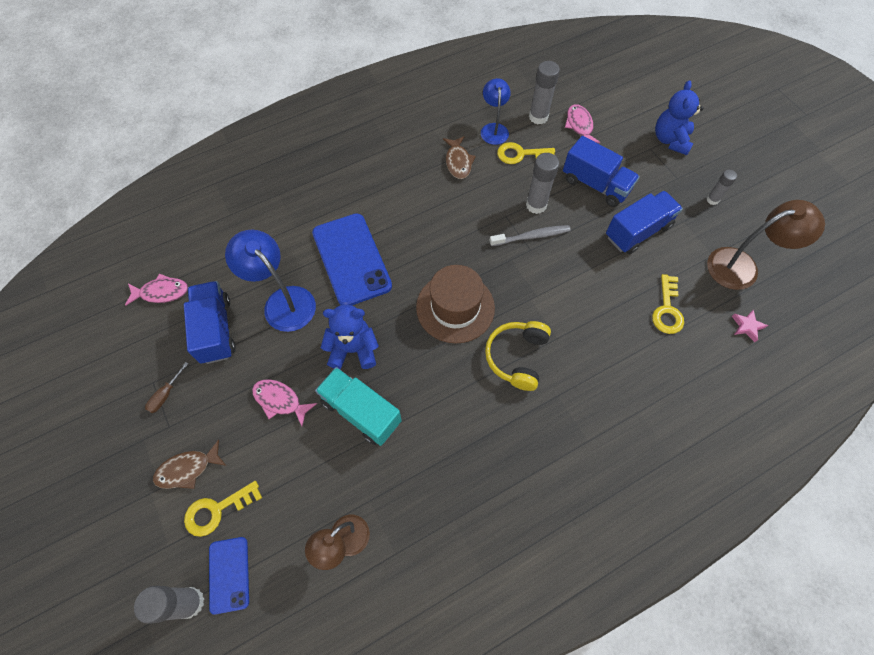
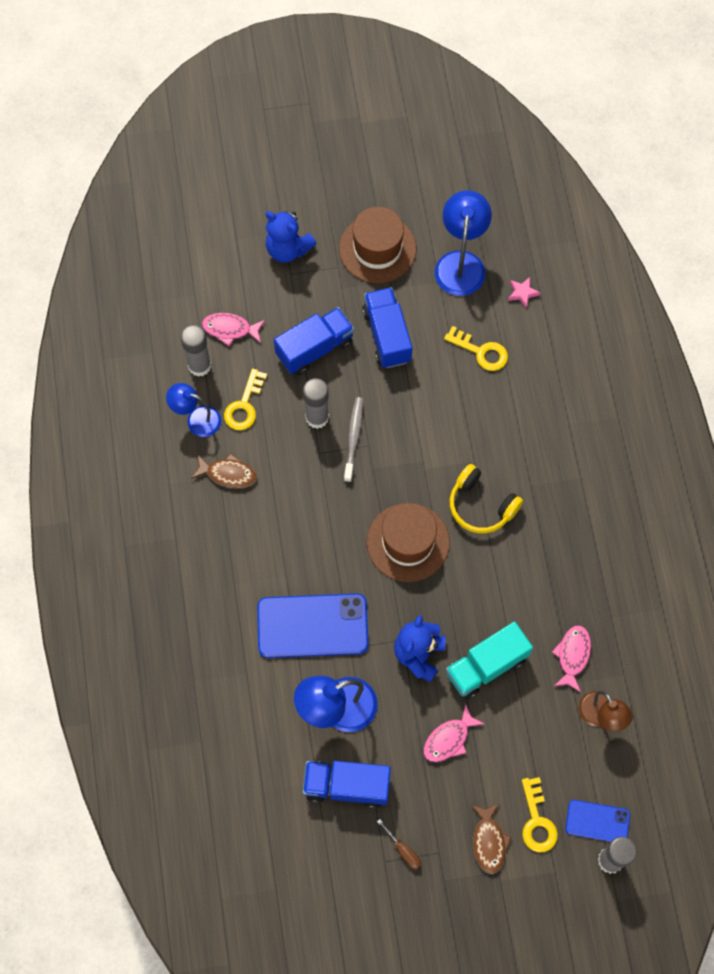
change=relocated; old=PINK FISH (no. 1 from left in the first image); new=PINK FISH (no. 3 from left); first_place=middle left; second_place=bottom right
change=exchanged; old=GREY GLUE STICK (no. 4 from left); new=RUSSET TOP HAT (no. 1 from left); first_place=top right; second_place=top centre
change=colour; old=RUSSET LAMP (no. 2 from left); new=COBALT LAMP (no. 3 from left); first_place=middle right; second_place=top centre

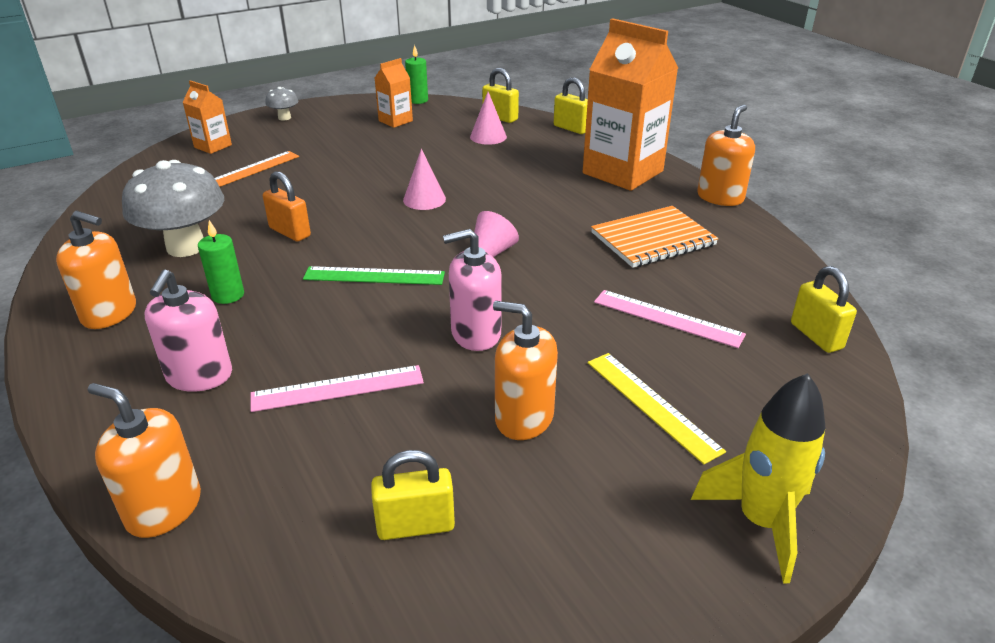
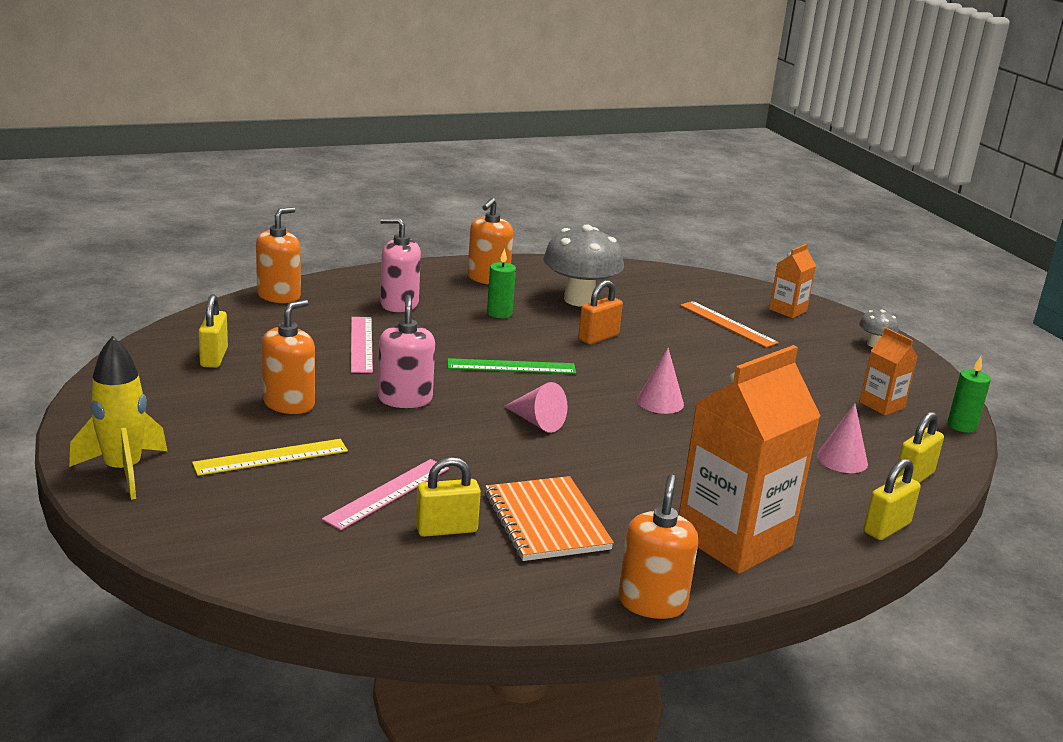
change=relocated; old=BRIGHT YELLOW PADLOCK (no. 4 from left in the first image); new=BRIGHT YELLOW PADLOCK (no. 2 from left); first_place=middle right; second_place=bottom centre
change=spun; old=EMERALD RULER; first_place=centre; second_place=centre; degrees=75
change=spun; old=ORANGE-COLOURED SOAP PUMP (no. 4 from left); first_place=top right; second_place=bottom centre; degrees=-120

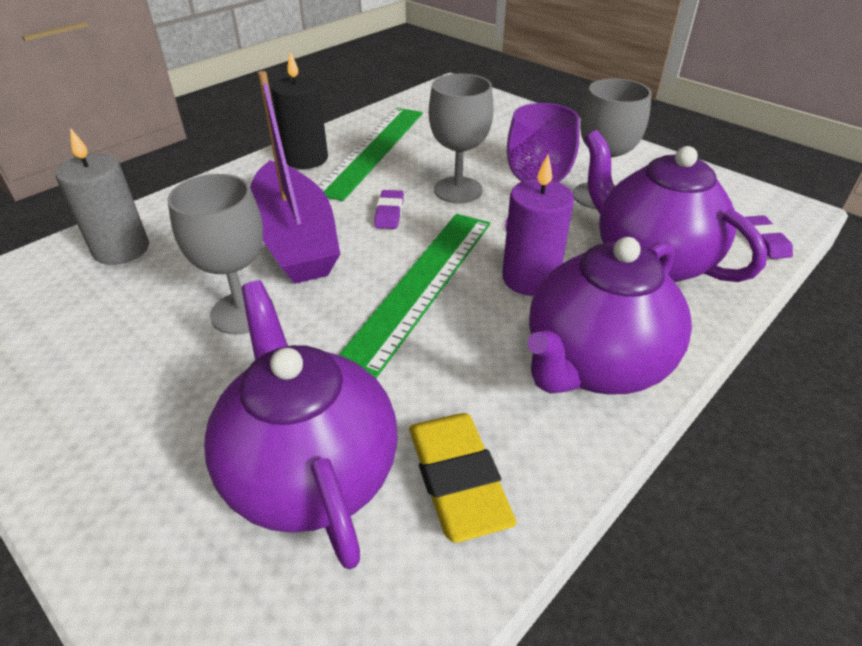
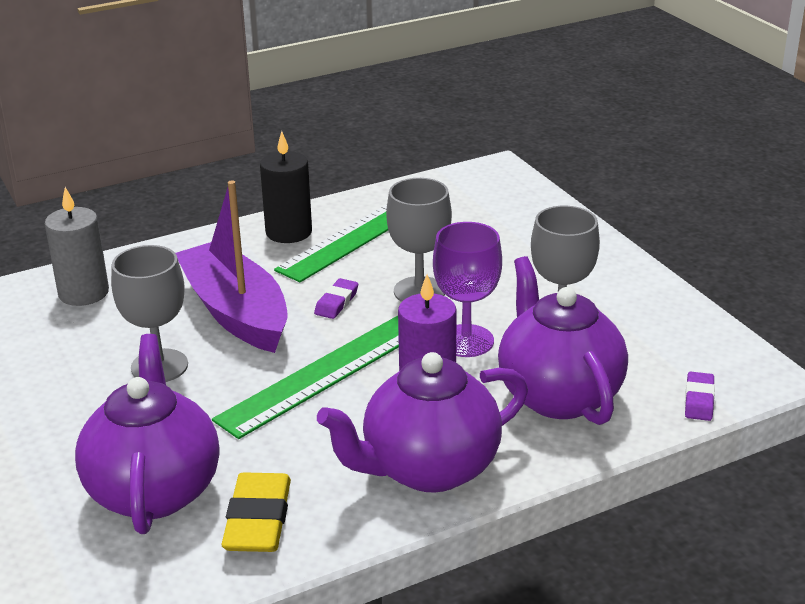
change=spun; old=VIOLET TOY BOAT; first_place=top centre; second_place=middle left; degrees=150

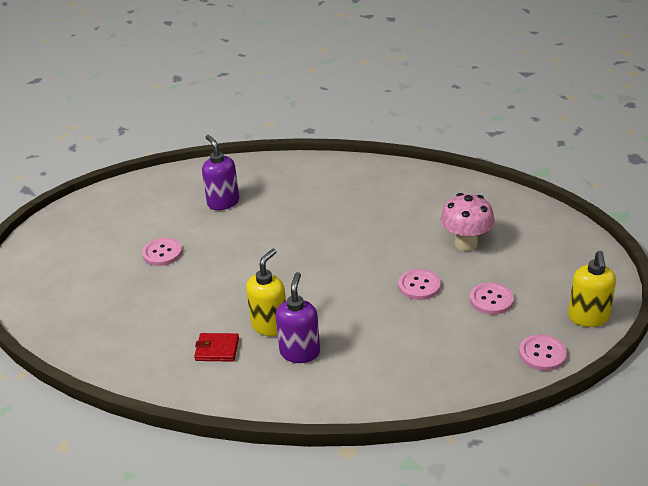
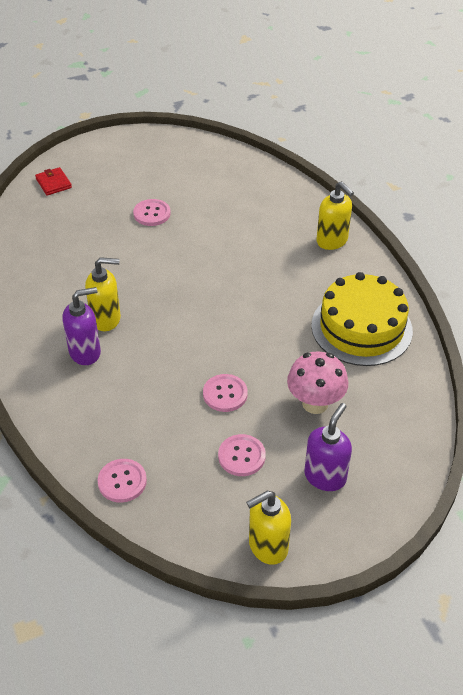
change=appeared; new=BRIGHT YELLOW GATEAU; second_place=middle right
change=appeared; new=BRIGHT YELLOW SOAP PUMP (no. 3 from left); second_place=top right
change=relocated; old=SCARLET CARD WALLET; first_place=bottom centre; second_place=top left
change=relocated; old=VIOLET SOAP PUMP (no. 1 from left in the first image); new=VIOLET SOAP PUMP (no. 2 from left); first_place=centre; second_place=middle right
change=relocated; old=PINK SHIRT BUTTON (no. 4 from left in the first image); new=PINK SHIRT BUTTON (no. 1 from left); first_place=bottom right; second_place=bottom left

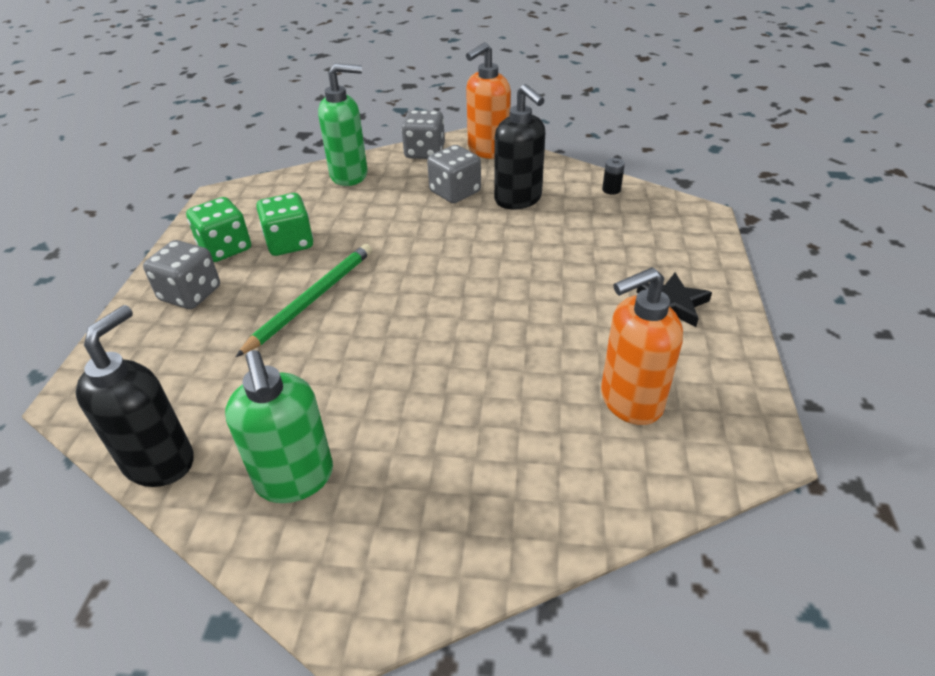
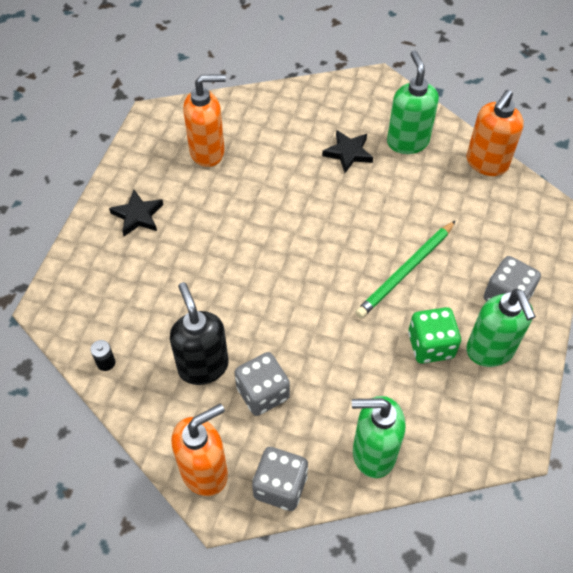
change=appeared; new=JET-BLACK STAR SHAPE (no. 2 from left); second_place=top centre
change=exchanged; old=EMERALD DIE (no. 1 from left); new=EMERALD SOAP PUMP (no. 3 from left); first_place=middle left; second_place=middle right
change=colour; old=JET-BLACK SOAP PUMP (no. 1 from left); new=ORANGE-COLOURED SOAP PUMP (no. 3 from left); first_place=middle left; second_place=top right

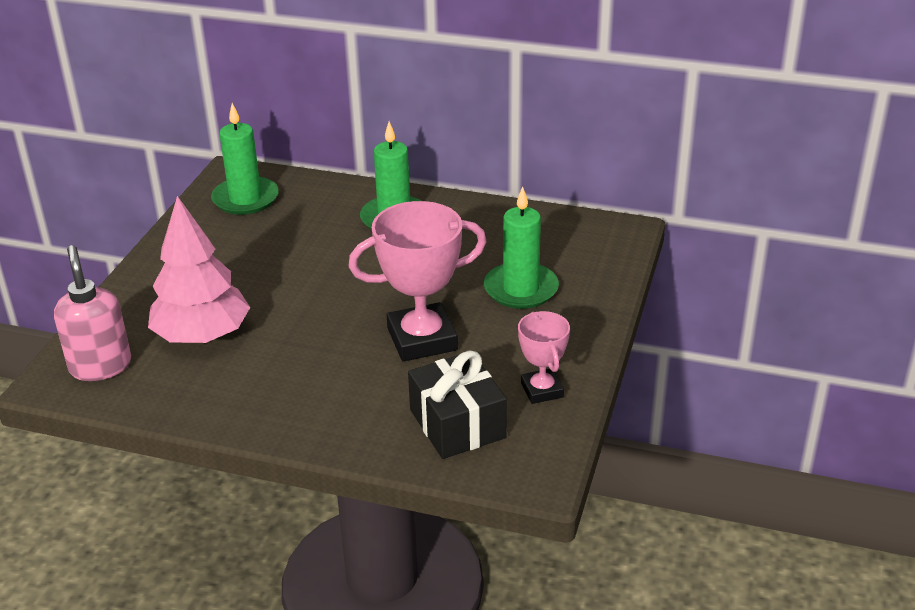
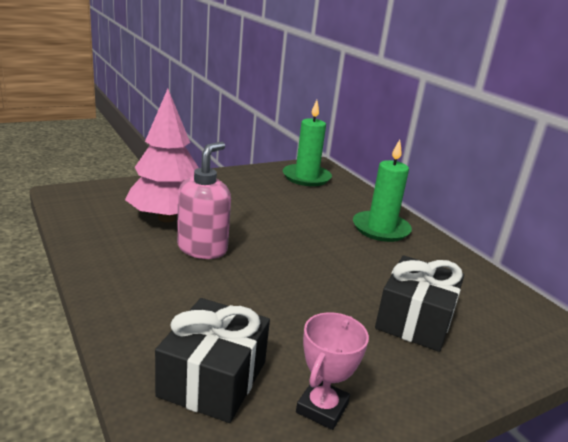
change=missing; old=PINK AWARD CUP (no. 1 from left); first_place=centre
change=relocated; old=PINK SOAP PUMP; first_place=middle left; second_place=centre
change=exchanged; old=EMERALD WAX CANDLE (no. 3 from left); new=JET-BLACK WRAPPED GIFT (no. 2 from left); first_place=centre; second_place=bottom right

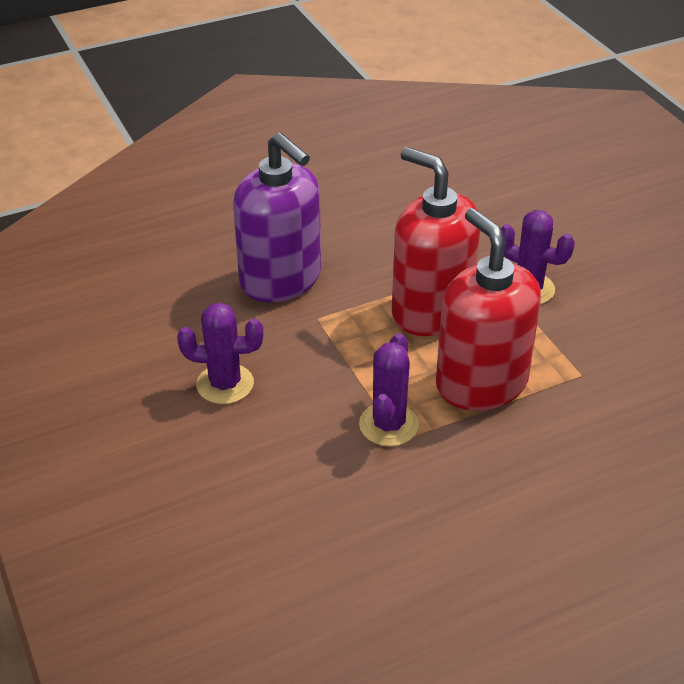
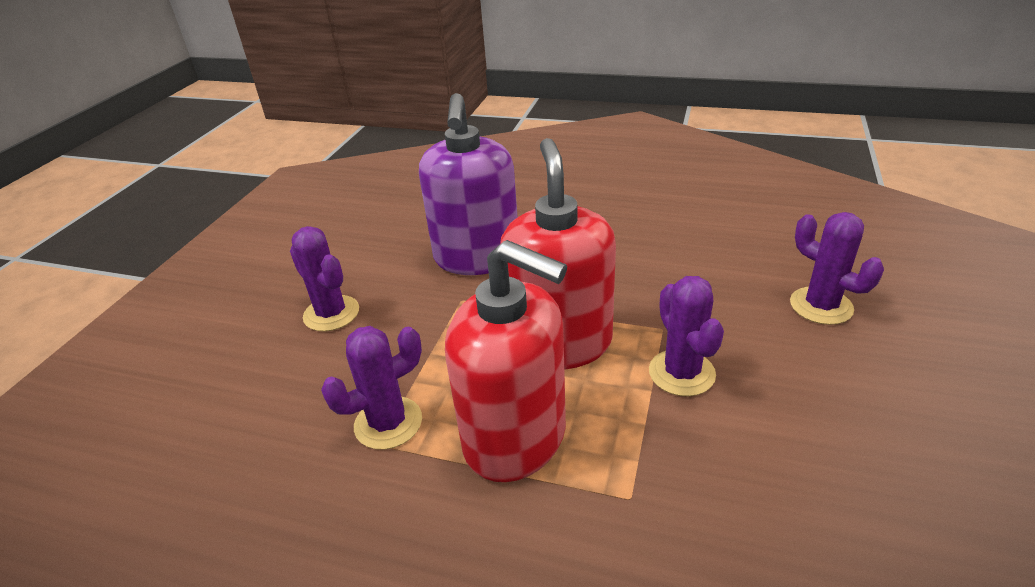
change=appeared; new=VIOLET SAGUARO CACTUS (no. 4 from left); second_place=middle right
change=spun; old=SCARLET SOAP PUMP (no. 2 from left in the first image); first_place=middle right; second_place=centre; degrees=105

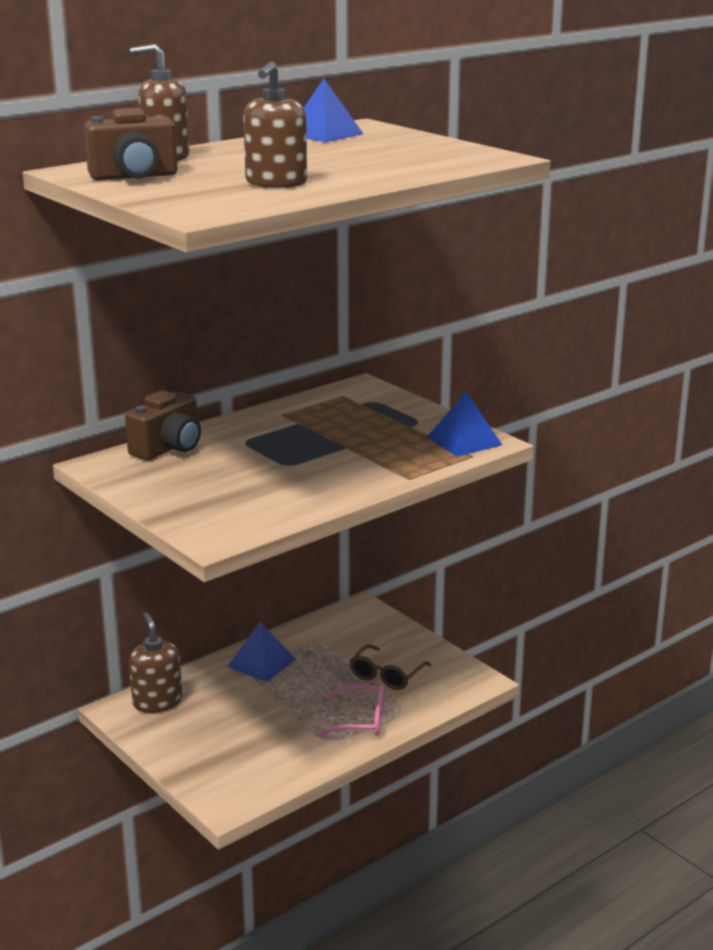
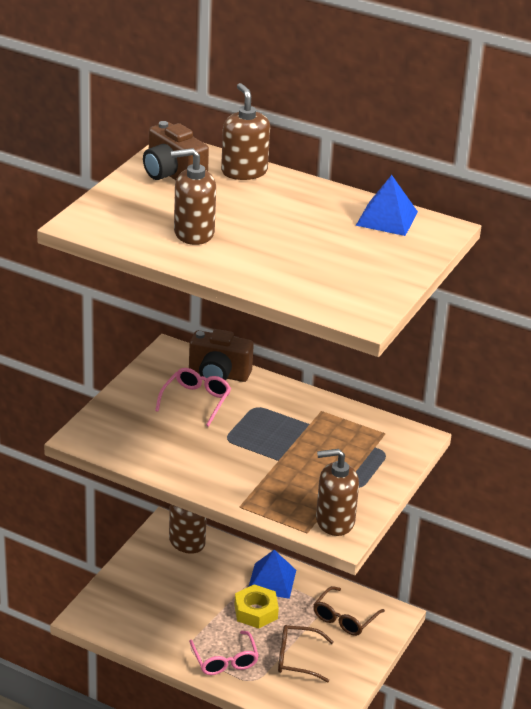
change=appeared; new=PINK GLASSES (no. 1 from left); second_place=centre
change=appeared; new=BRIGHT YELLOW HEXAGON NUT; second_place=bottom centre
change=appeared; new=RUSSET GLASSES (no. 2 from left); second_place=bottom centre
change=exchanged; old=COBALT PYRAMID SHAPE (no. 3 from left); new=RUSSET SOAP PUMP (no. 4 from left); first_place=centre; second_place=bottom centre

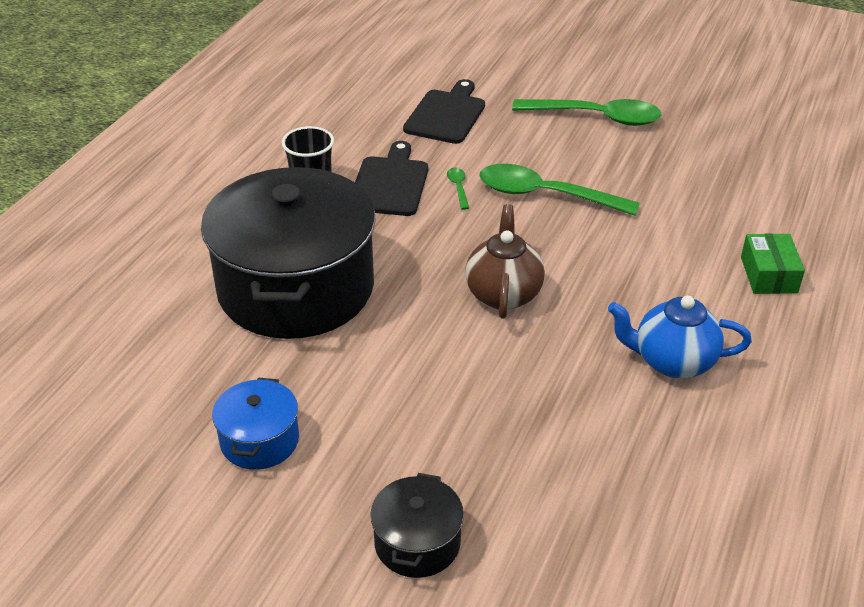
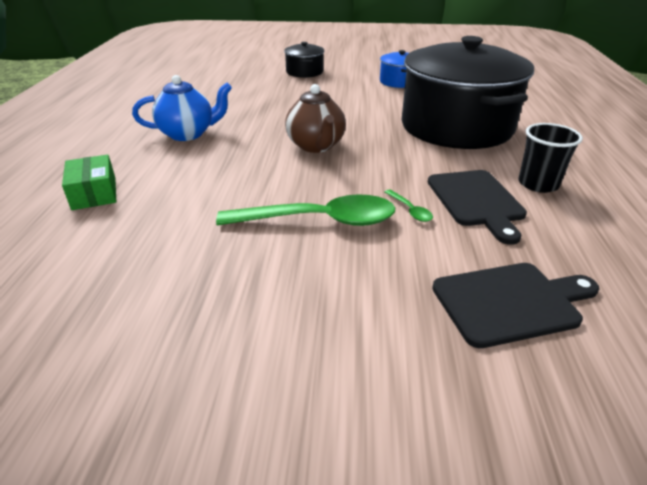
change=missing; old=EMERALD SPOON (no. 3 from left); first_place=top right
change=spun; old=JET-BLACK BREAD BOARD (no. 2 from left); first_place=top centre; second_place=middle right; degrees=-105

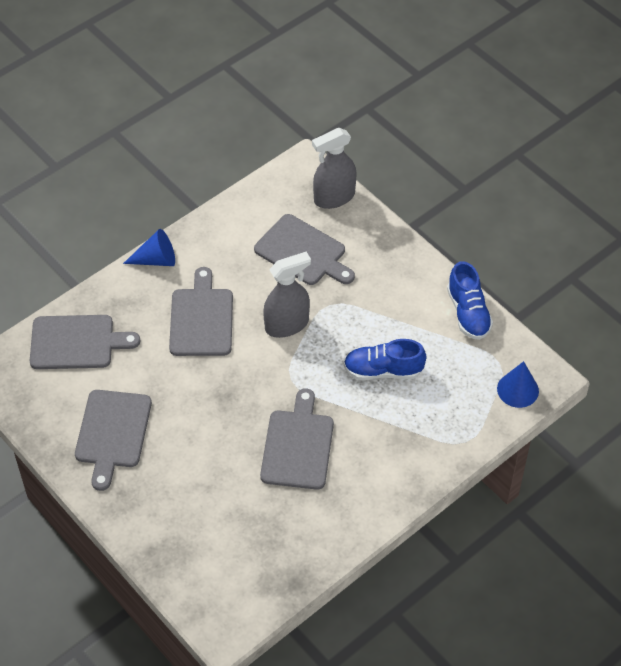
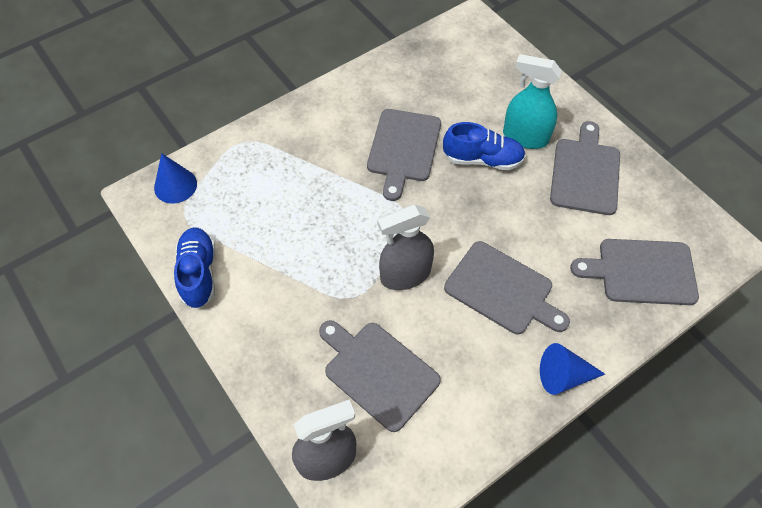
change=appeared; new=TEAL SPRAYER; second_place=top right
change=relocated; old=COBALT SNEAKER (no. 1 from left in the first image); new=COBALT SNEAKER (no. 2 from left); first_place=centre; second_place=top centre
change=spun; old=GREY BREAD BOARD (no. 3 from left); first_place=middle left; second_place=centre; degrees=-60

